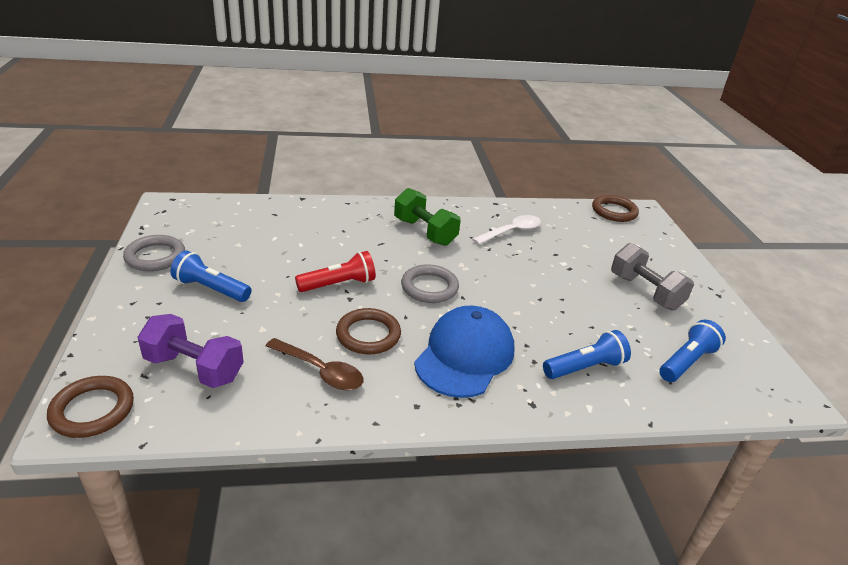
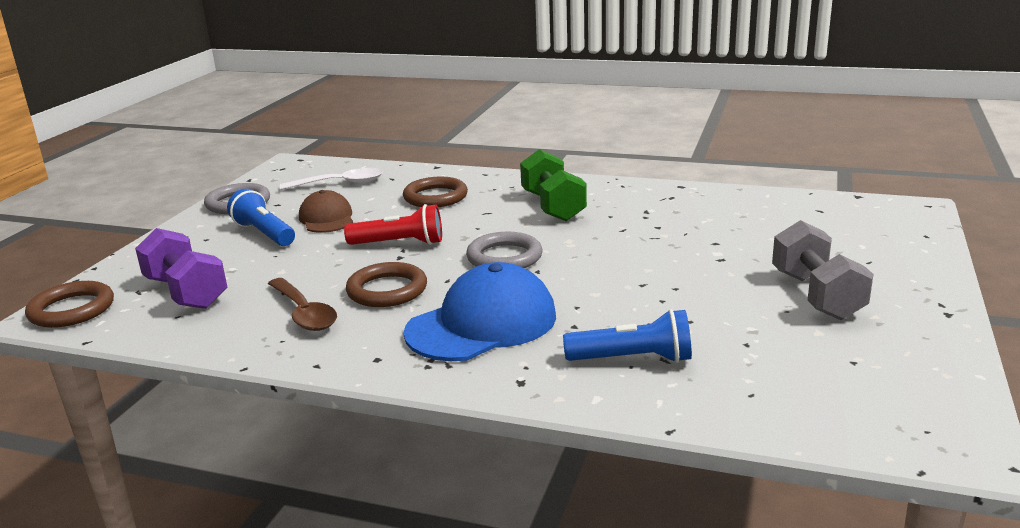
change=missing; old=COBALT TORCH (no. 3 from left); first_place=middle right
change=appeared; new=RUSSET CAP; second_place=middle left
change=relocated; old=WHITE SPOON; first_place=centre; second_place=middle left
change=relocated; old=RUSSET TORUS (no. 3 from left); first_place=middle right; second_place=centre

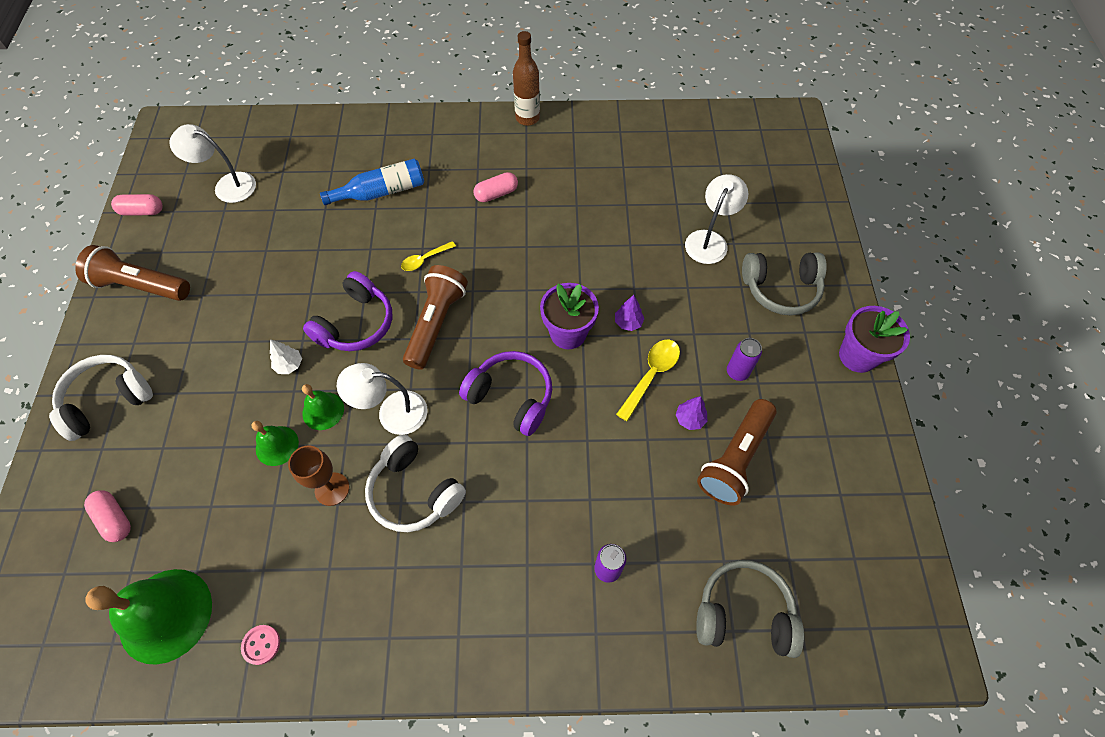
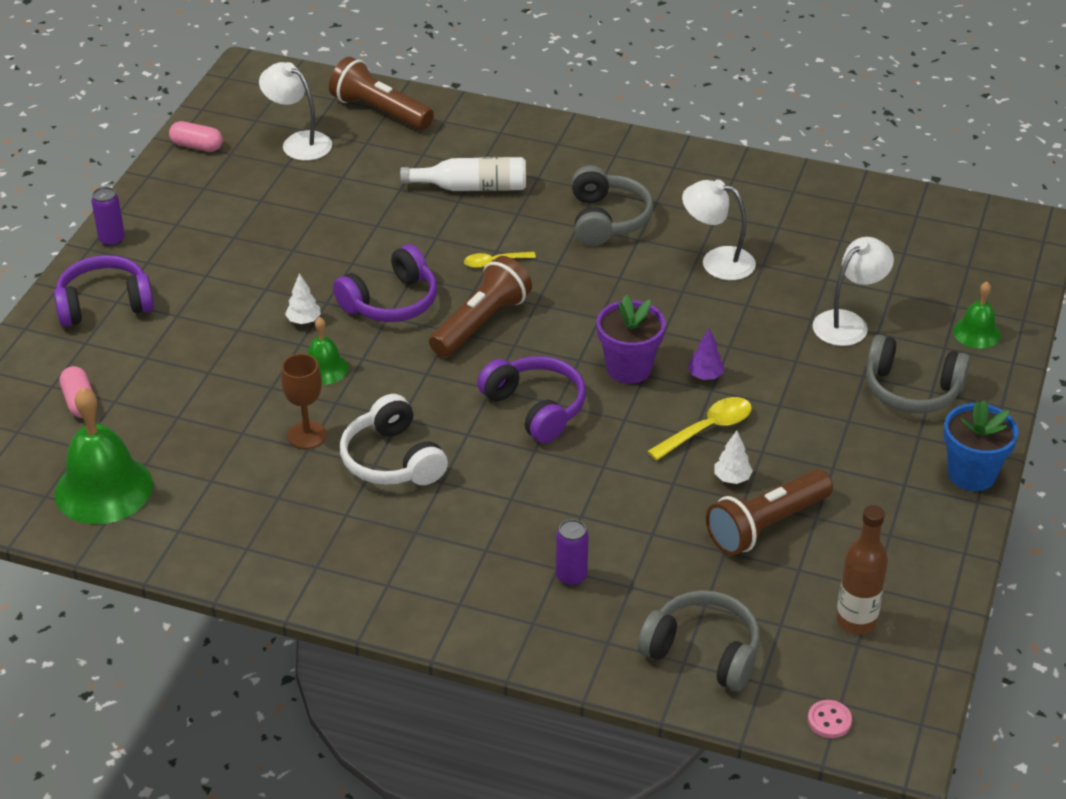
change=relocated; old=RUSSET TORCH (no. 1 from left); first_place=middle left; second_place=top centre
change=relocated; old=PINK SHIRT BUTTON; first_place=bottom left; second_place=bottom right
change=relocated; old=EMERALD SCHOOL BELL (no. 2 from left in the first image); new=EMERALD SCHOOL BELL (no. 3 from left); first_place=middle left; second_place=middle right
change=relocated; old=WHITE LAMP (no. 2 from left); first_place=centre; second_place=top right
change=relocated; old=RUSSET FLASK; first_place=top centre; second_place=bottom right
change=relocated; old=VIOLET TIN (no. 2 from left in the first image); new=VIOLET TIN (no. 1 from left); first_place=middle right; second_place=top left
change=exchanged; old=PINK CAPSULE (no. 3 from left); new=GREY HEADPHONES (no. 1 from left); first_place=top centre; second_place=top centre
change=colour; old=WHITE HEADPHONES (no. 1 from left); new=VIOLET HEADPHONES (no. 1 from left); first_place=middle left; second_place=middle left
change=colour; old=COBALT FLASK; new=WHITE FLASK; first_place=top centre; second_place=top centre
change=colour; old=VIOLET FIR TREE (no. 2 from left); new=WHITE FIR TREE (no. 2 from left); first_place=centre; second_place=middle right
change=colour; old=VIOLET PLANT POT (no. 2 from left); new=COBALT PLANT POT; first_place=middle right; second_place=middle right

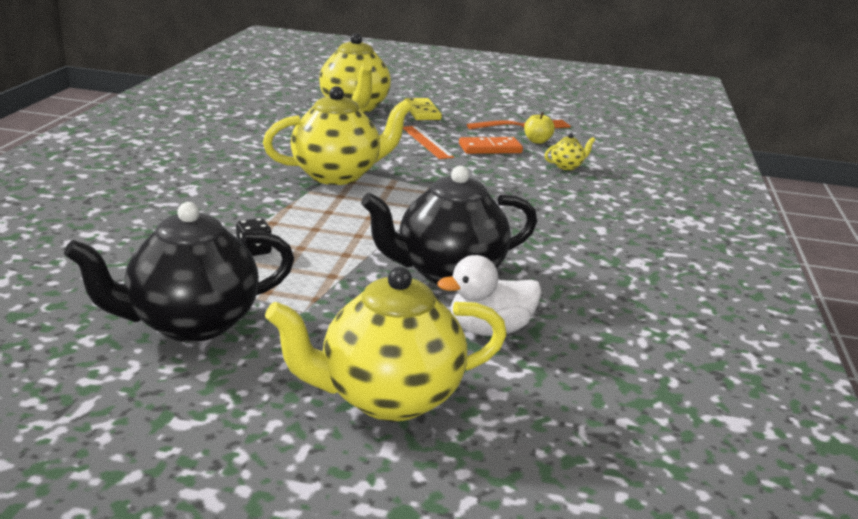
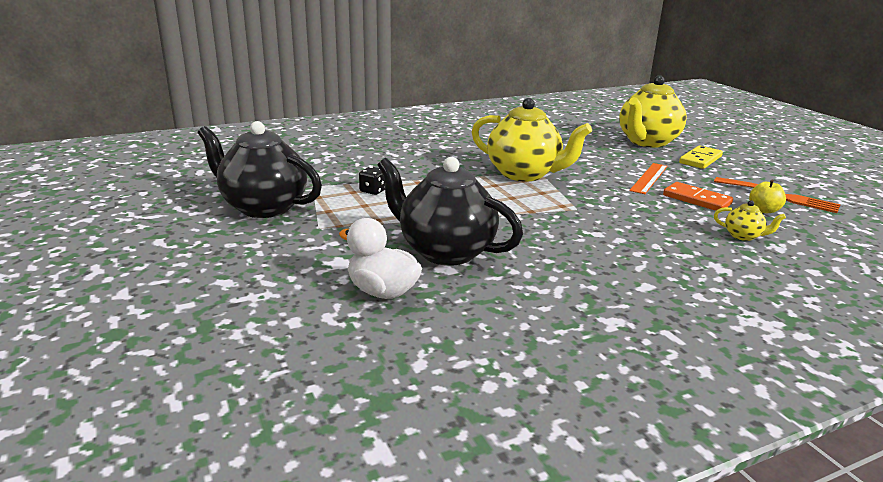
change=missing; old=BRIGHT YELLOW CHINA TEAPOT (no. 3 from left); first_place=centre

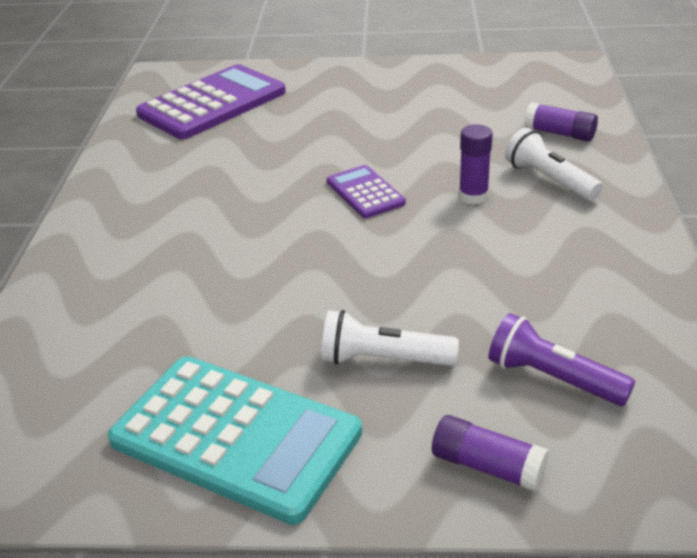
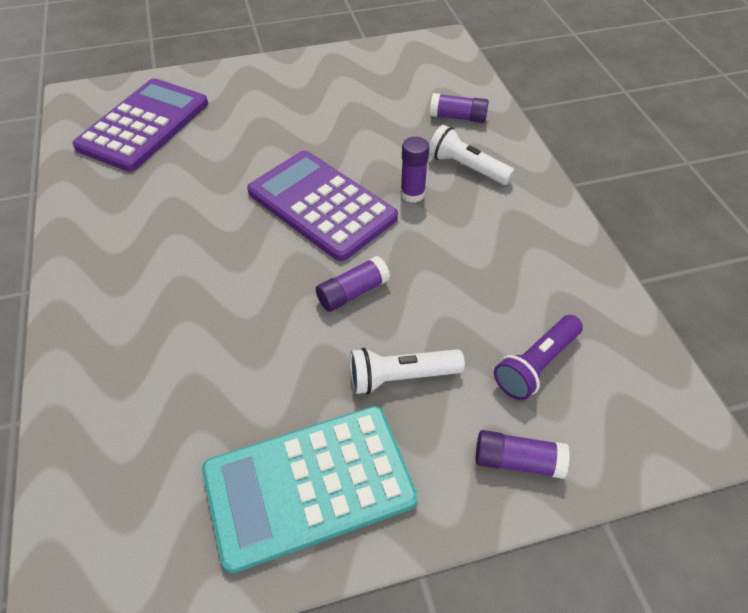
change=appeared; new=VIOLET GLUE STICK (no. 1 from left); second_place=centre
change=spun; old=TEAL CALCULATOR; first_place=bottom centre; second_place=bottom centre; degrees=150
change=spun; old=VIOLET TORCH; first_place=middle right; second_place=middle right; degrees=-60
change=size; old=VIOLET CALCULATOR (no. 2 from left); first_place=centre; second_place=centre; factor=1.96

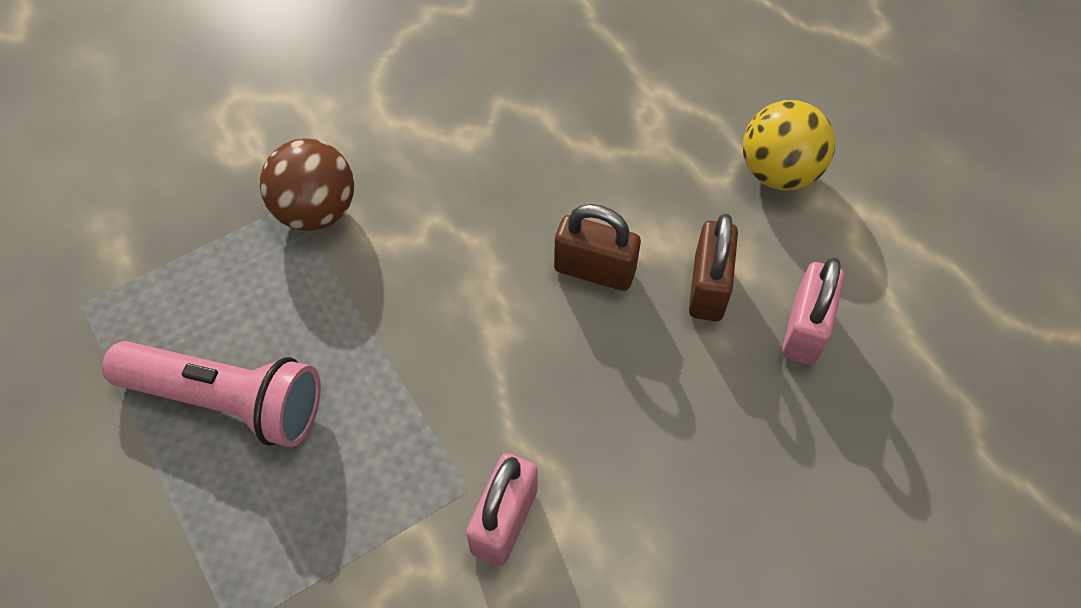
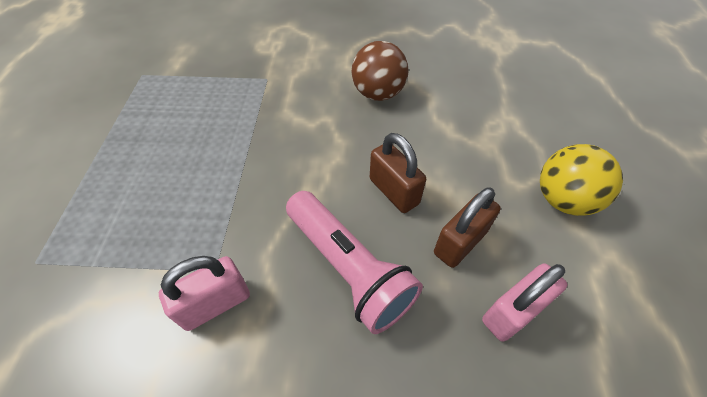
change=relocated; old=PINK TORCH; first_place=middle left; second_place=centre
change=relocated; old=RUSSET SPHERE; first_place=top left; second_place=top centre

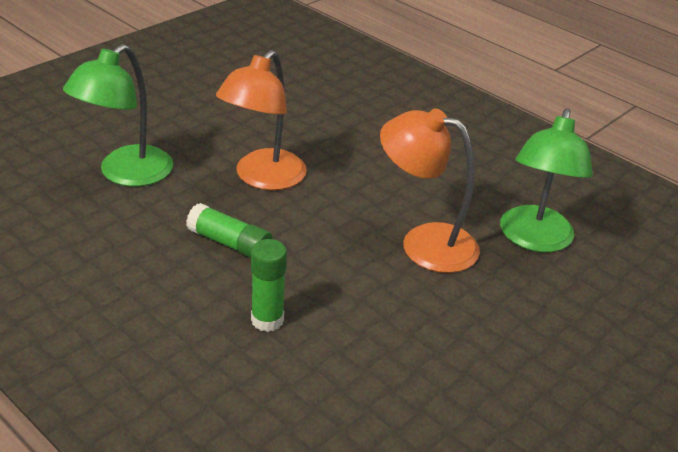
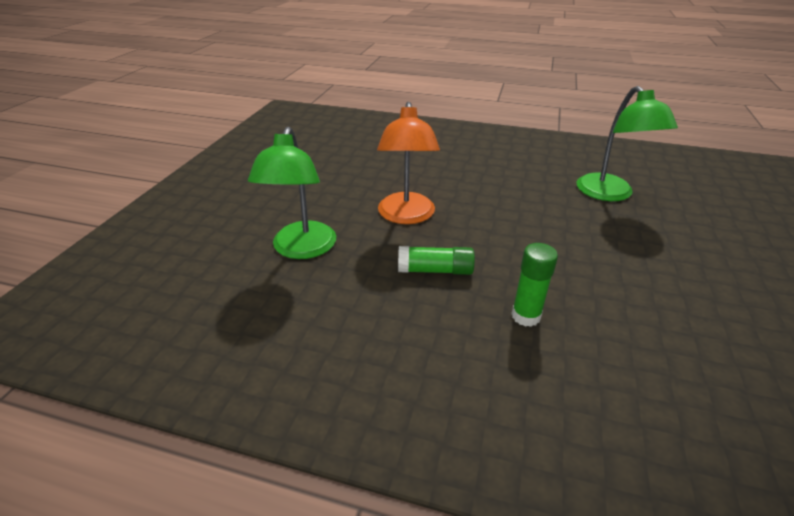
change=missing; old=ORANGE-COLOURED LAMP (no. 2 from left); first_place=centre

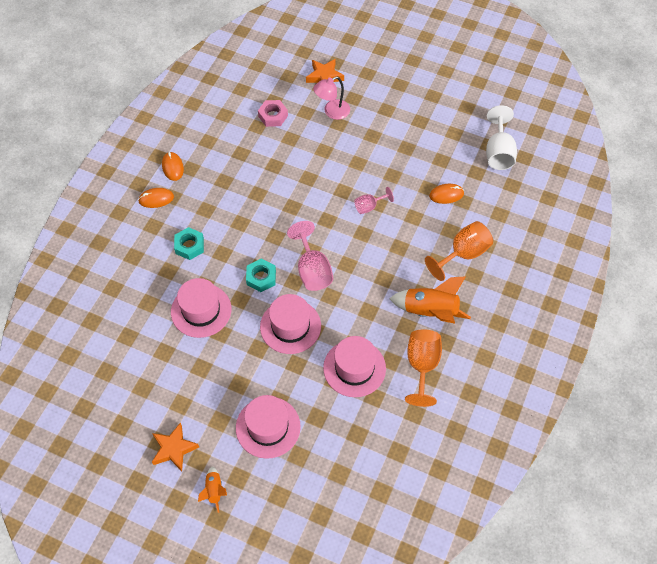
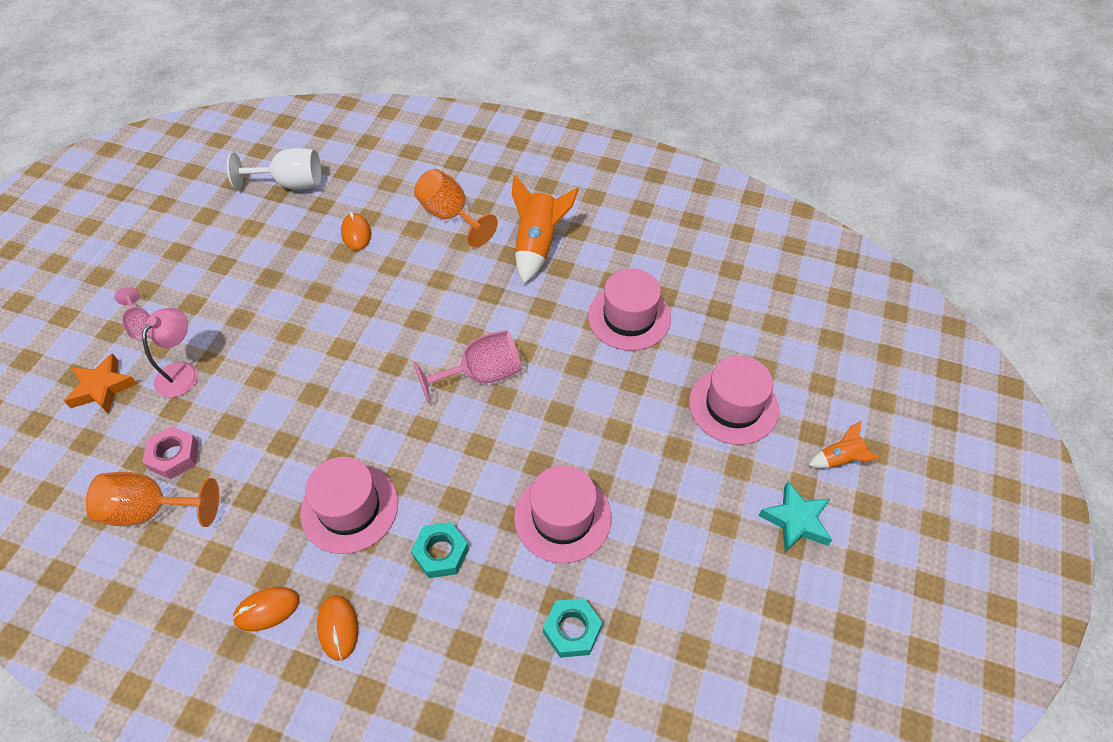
change=relocated; old=TEAL HEXAGON NUT (no. 2 from left); first_place=centre; second_place=bottom centre
change=relocated; old=PINK TOP HAT (no. 3 from left in the first image); new=PINK TOP HAT (no. 1 from left); first_place=centre; second_place=bottom left
change=relocated; old=PINK WINE GLASS (no. 2 from left in the first image); new=PINK WINE GLASS (no. 1 from left); first_place=centre; second_place=middle left
change=relocated; old=ORANGE-COLOURED WINE GLASS (no. 1 from left); first_place=centre; second_place=bottom left
change=colour; old=ORANGE-COLOURED STAR SHAPE (no. 1 from left); new=TEAL STAR SHAPE; first_place=bottom left; second_place=bottom right
change=spun; old=PINK LAMP; first_place=top centre; second_place=middle left; degrees=-120

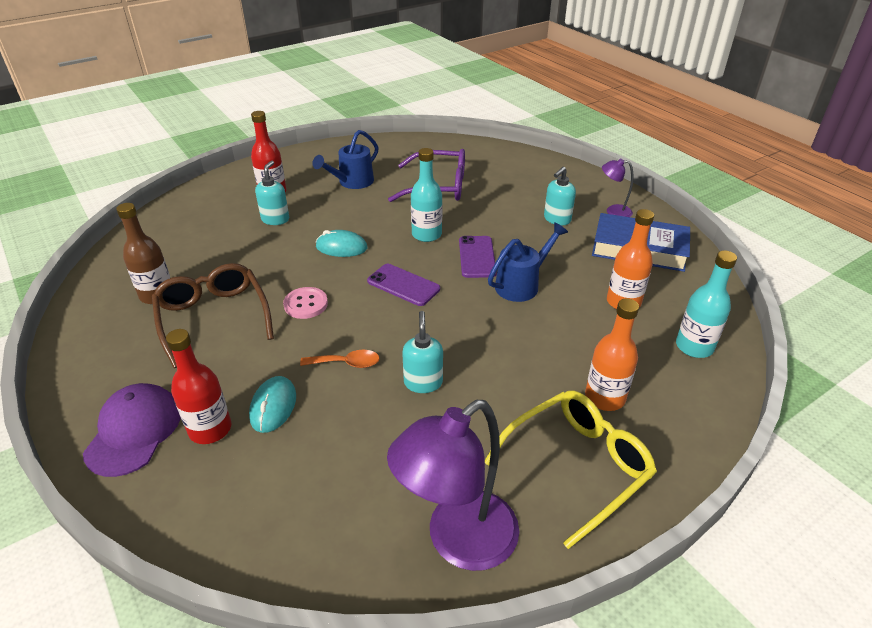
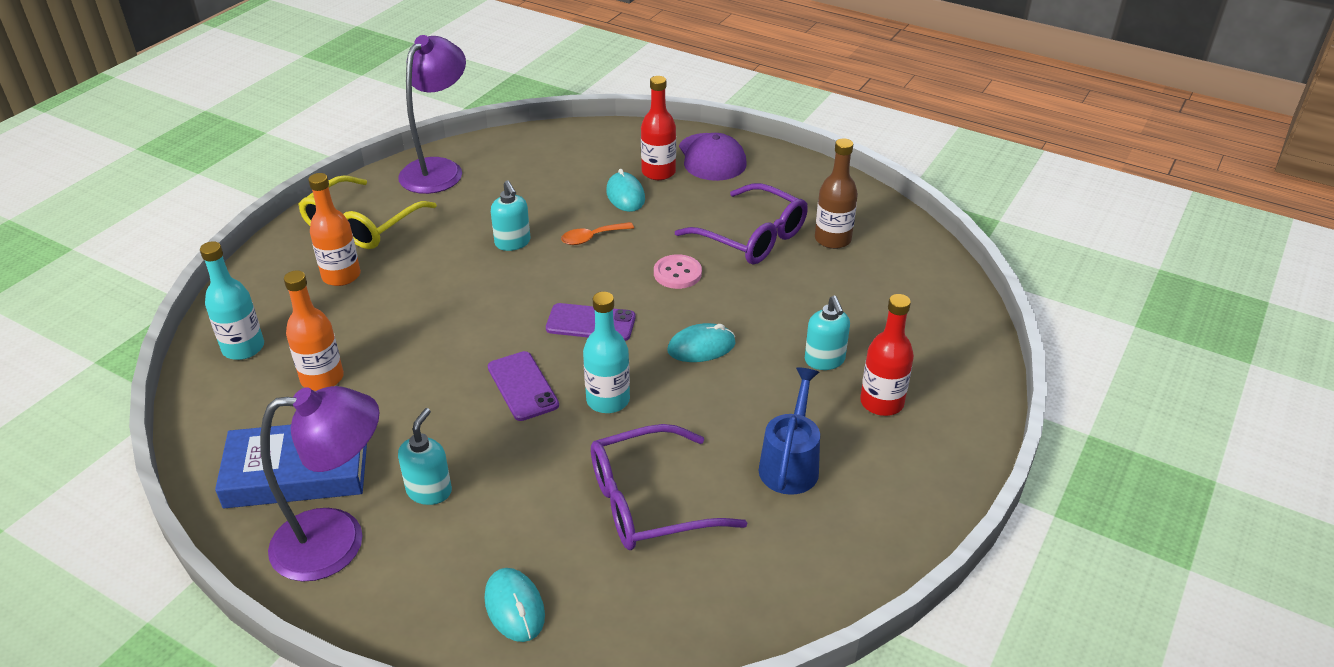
change=missing; old=COBALT WATERING POT (no. 2 from left); first_place=centre
change=appeared; new=TEAL PC MOUSE (no. 1 from left); second_place=bottom centre
change=colour; old=RUSSET GLASSES; new=VIOLET GLASSES (no. 2 from left); first_place=middle left; second_place=centre
change=size; old=VIOLET LAMP (no. 2 from left in the first image); first_place=top right; second_place=bottom left; factor=2.07

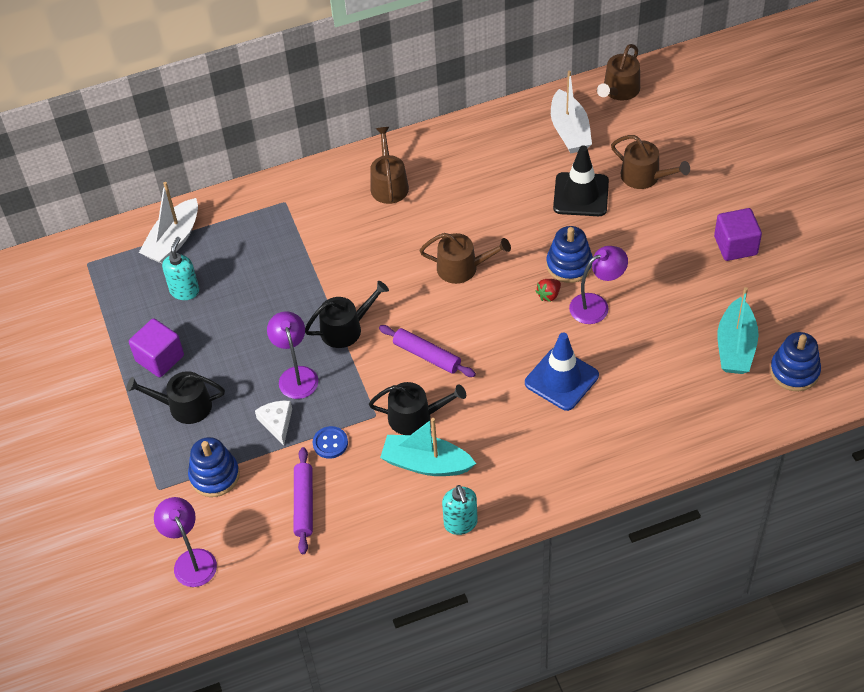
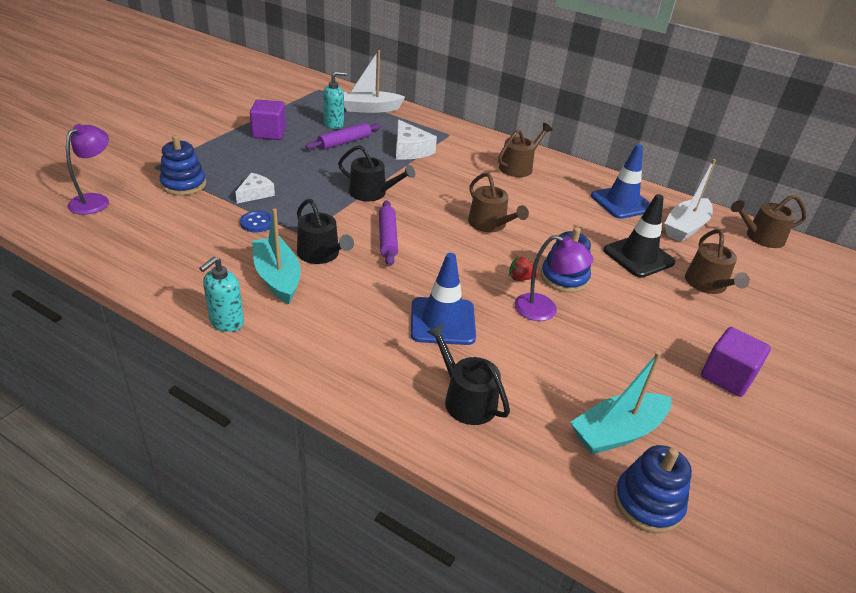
change=missing; old=VIOLET LAMP (no. 2 from left); first_place=centre
change=appeared; new=WHITE PIECE OF CHEESE (no. 2 from left); second_place=top centre
change=appeared; new=COBALT ROAD CONE (no. 2 from left); second_place=top right
change=relocated; old=JET-BLACK WATERING POT (no. 1 from left in the first image); new=JET-BLACK WATERING POT (no. 3 from left); first_place=middle left; second_place=centre
change=relocated; old=VIOLET DOUGH ROLLER (no. 1 from left); first_place=bottom centre; second_place=top centre

